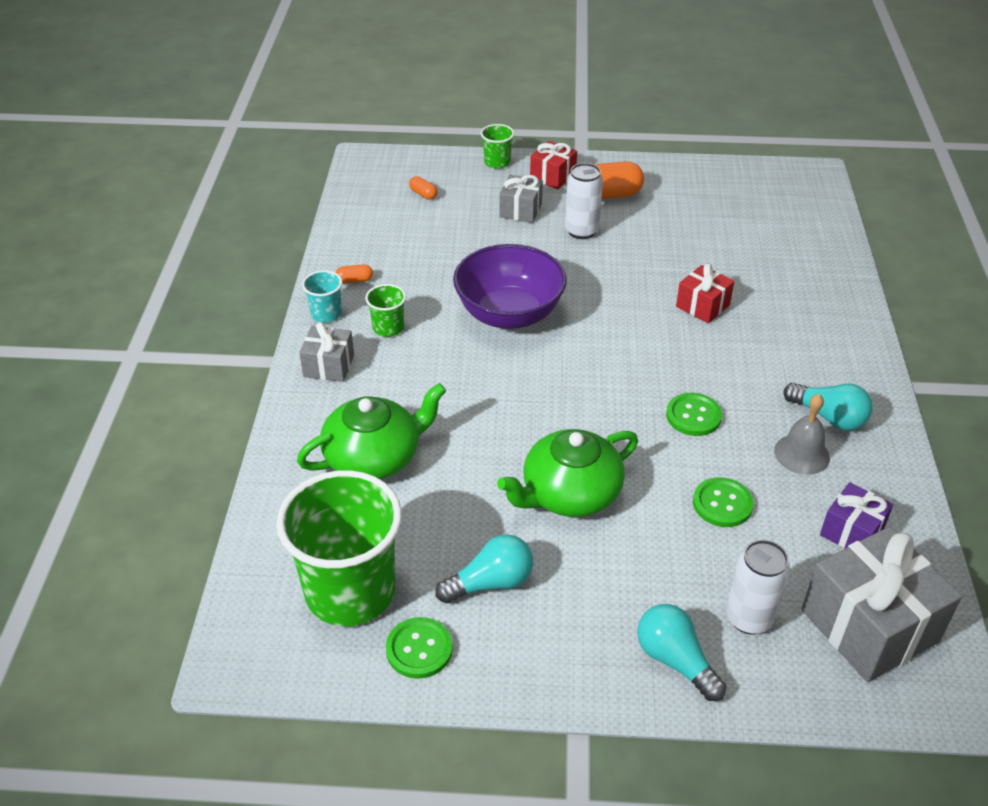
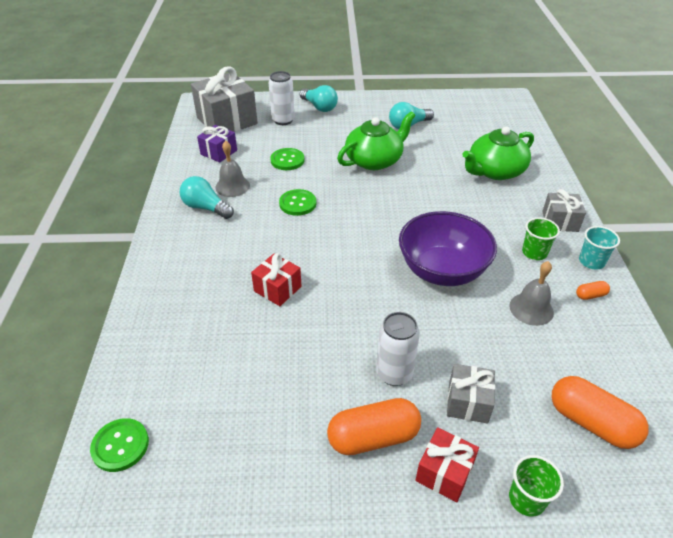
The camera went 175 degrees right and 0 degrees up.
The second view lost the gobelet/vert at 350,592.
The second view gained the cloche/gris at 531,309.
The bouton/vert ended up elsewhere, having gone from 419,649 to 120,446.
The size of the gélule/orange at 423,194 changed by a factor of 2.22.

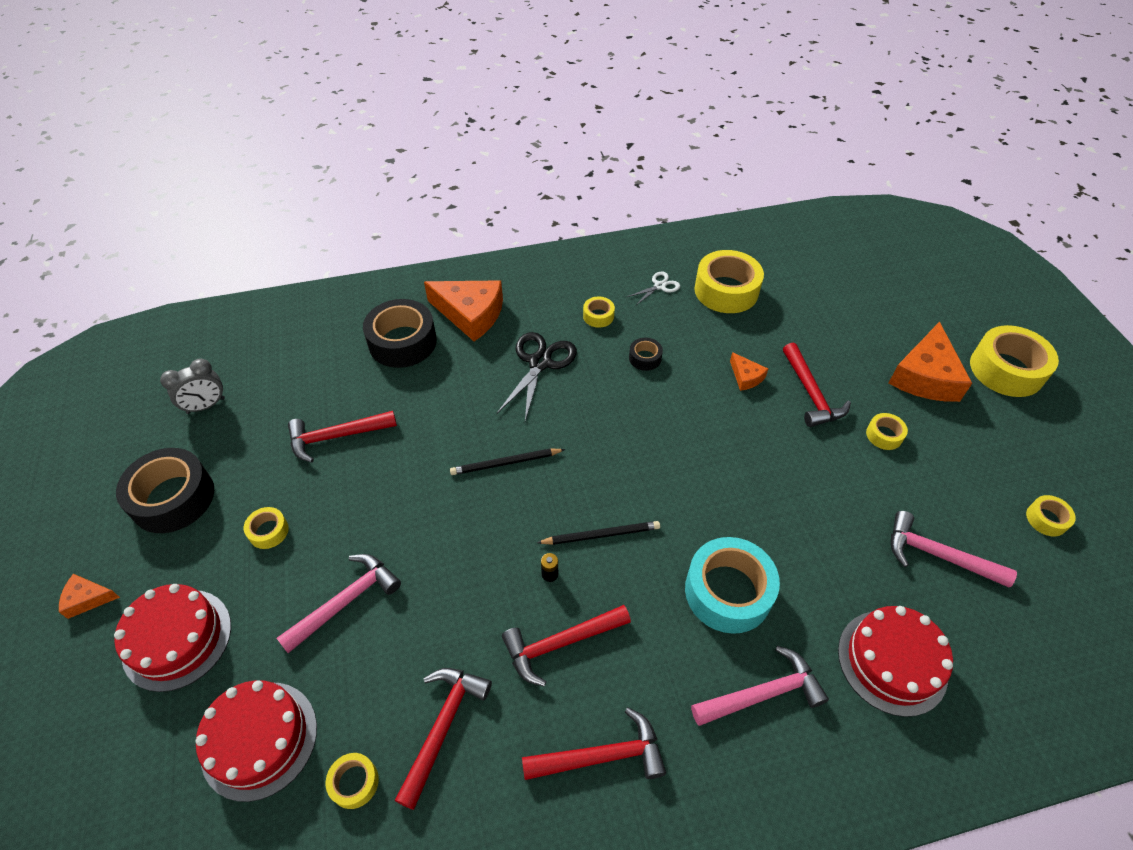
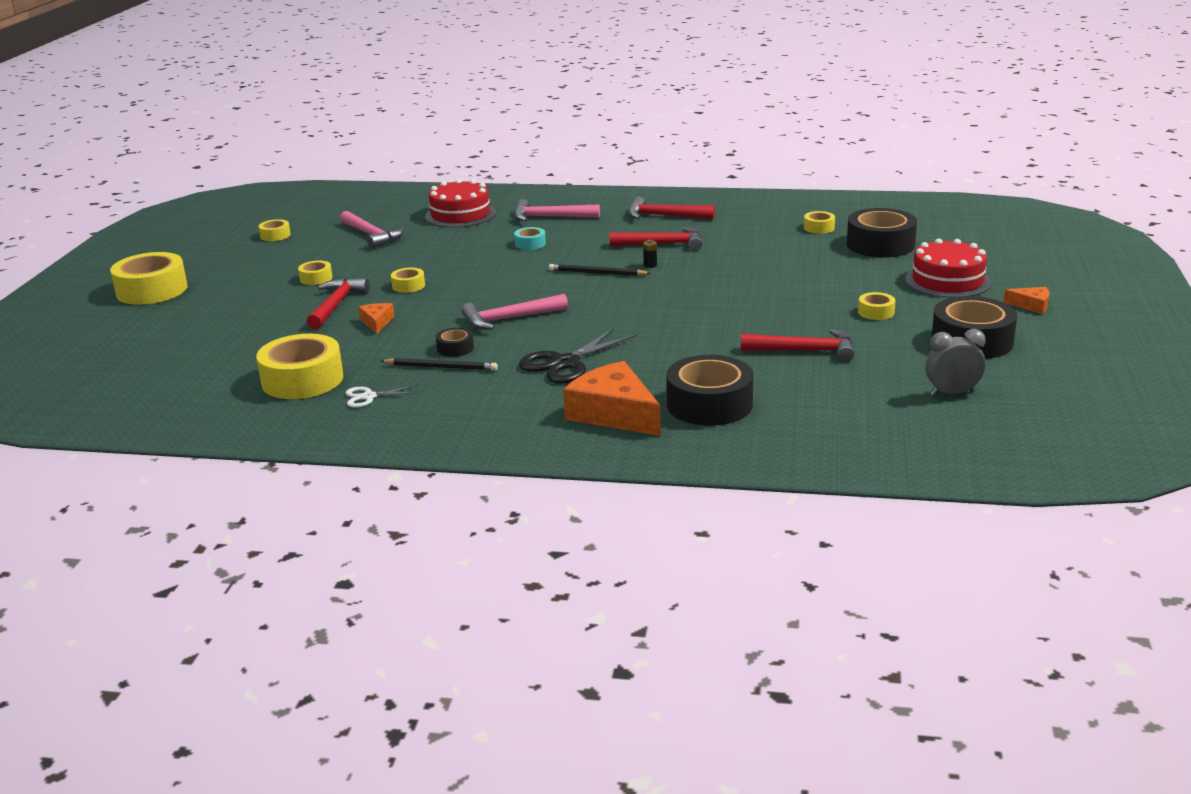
The camera went 155 degrees left and 25 degrees down.
The second view lost the marteau/rouge at 443,726.
The second view lost the fromage/orange at 925,376.
The marteau/rose ended up elsewhere, having gone from 346,601 to 509,319.
The crayon/noir ended up elsewhere, having gone from 505,463 to 441,367.
The ruban adhésif/jaune ended up elsewhere, having gone from 598,316 to 408,286.
Where the gâteau/rouge stood at 259,739, the ruban adhésif/noir came to stand at 880,245.
The size of the ruban adhésif/turquoise at 728,591 changed by a factor of 0.47.

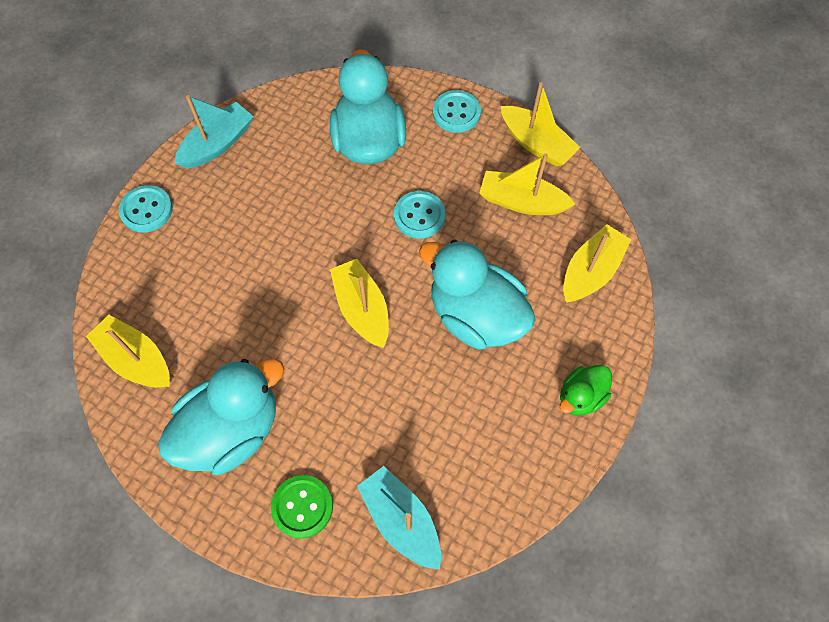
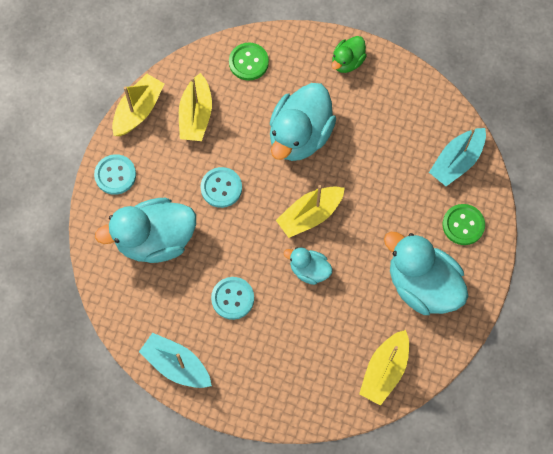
The camera went 100 degrees left and 5 degrees up.
The second view gained the canard/turquoise at 309,270.
The bouton/turquoise ended up elsewhere, having gone from 146,210 to 232,298.
Where the bateau/jaune stood at 591,271, the bouton/vert came to stand at 248,62.
The canard/vert at 580,397 ended up facing another way, 90 degrees clockwise from before.

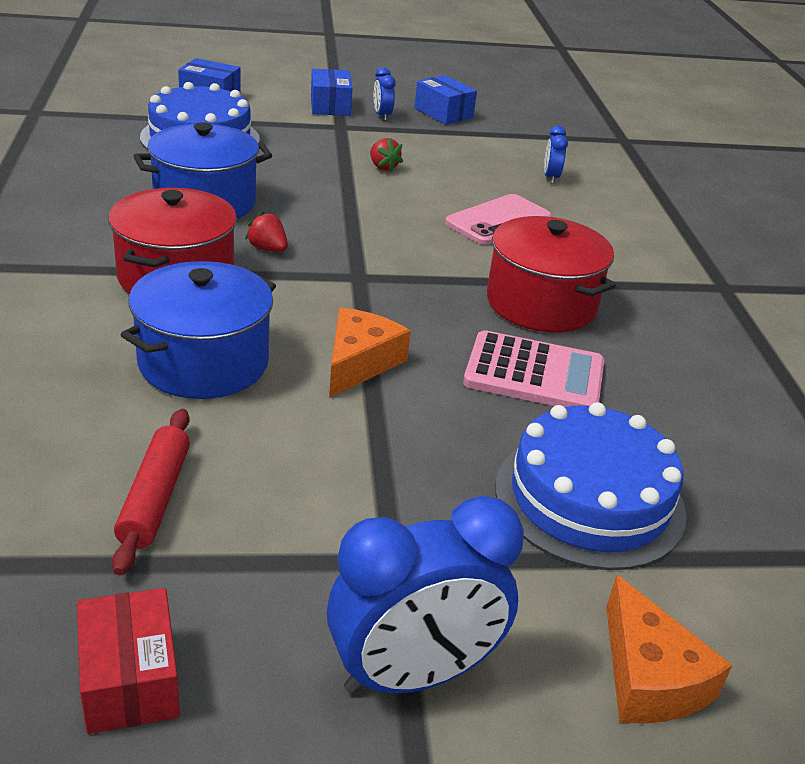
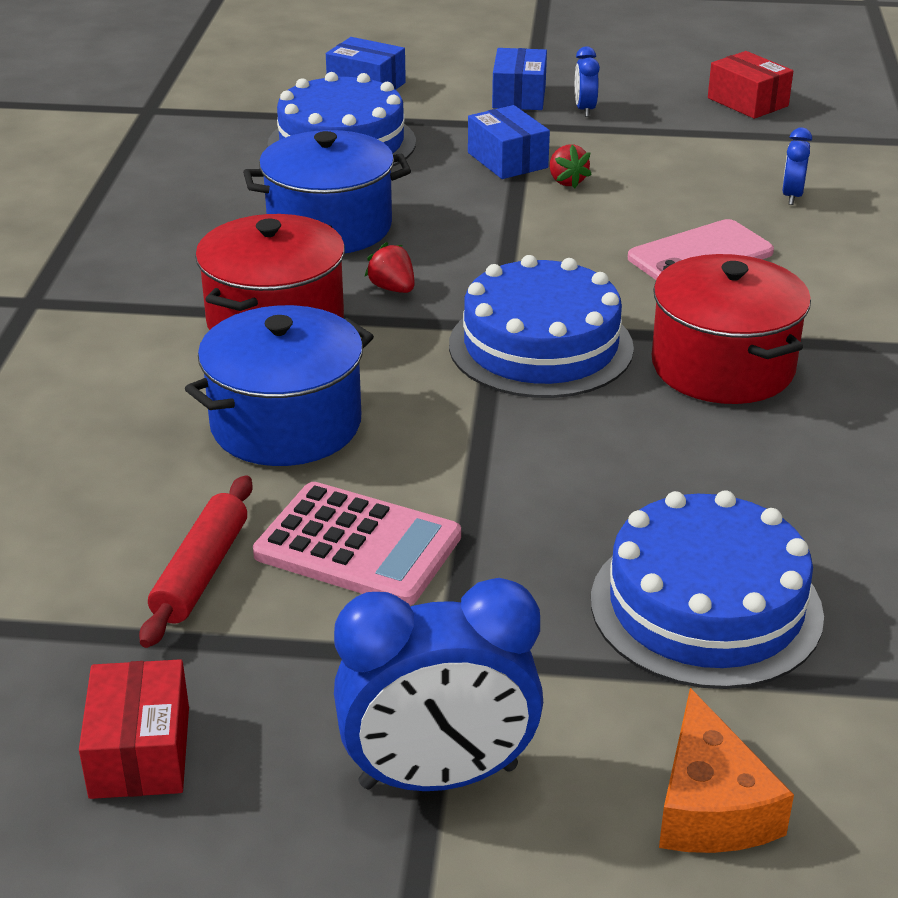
The camera went 15 degrees right and 0 degrees up.
The second view lost the fromage/orange at 359,362.
The second view gained the gâteau/bleu at 541,346.
The second view gained the boîte/rouge at 748,102.
The boîte/bleu ended up elsewhere, having gone from 443,113 to 507,160.
The calculatrice/rose ended up elsewhere, having gone from 534,374 to 358,546.

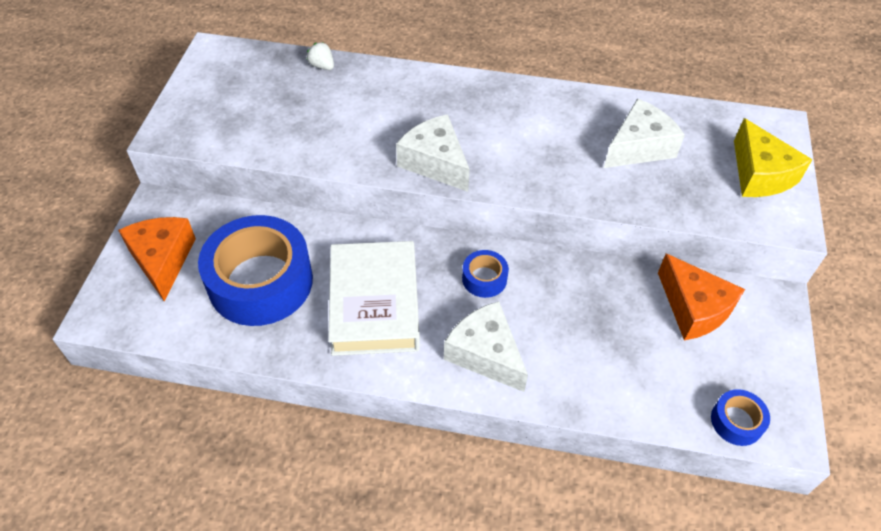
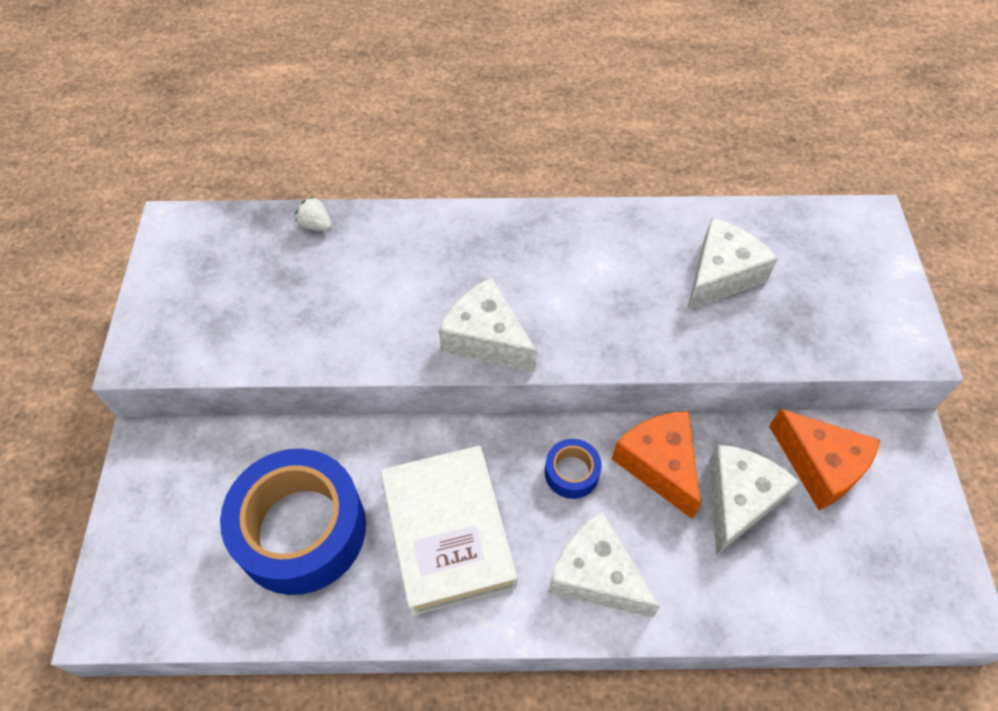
The camera went 10 degrees left and 5 degrees up.
The second view lost the ruban adhésif/bleu at 736,421.
The second view lost the fromage/jaune at 759,174.
The second view gained the fromage/blanc at 738,500.
The fromage/orange ended up elsewhere, having gone from 162,260 to 659,464.

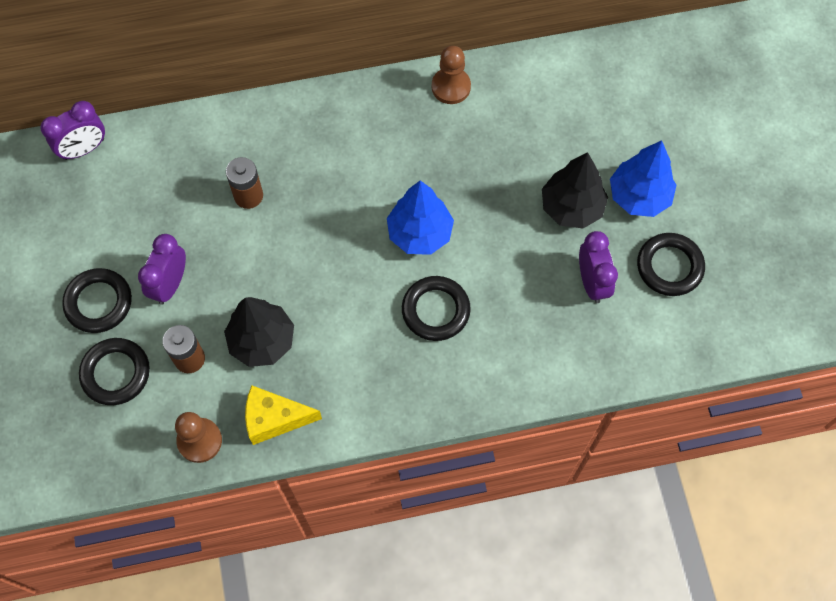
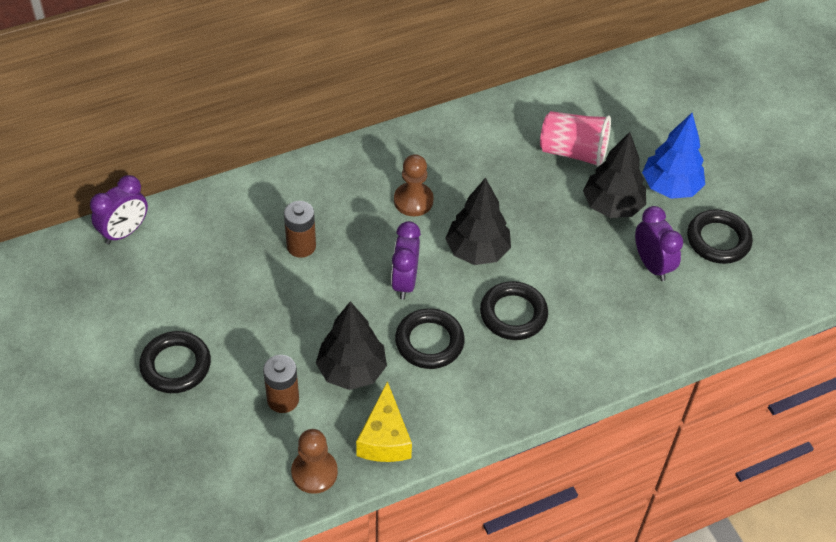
The camera went 15 degrees left and 15 degrees down.
The second view gained the gobelet/rose at 573,152.
The anneau/noir ended up elsewhere, having gone from 116,373 to 429,342.
The réveil/violet ended up elsewhere, having gone from 170,284 to 404,282.
The pion/marron ended up elsewhere, having gone from 451,87 to 413,201.
What was the arbre/bleu at 420,233 turned into the arbre/noir at 477,251.
The fromage/jaune at 274,419 ended up facing another way, 75 degrees counterclockwise from before.

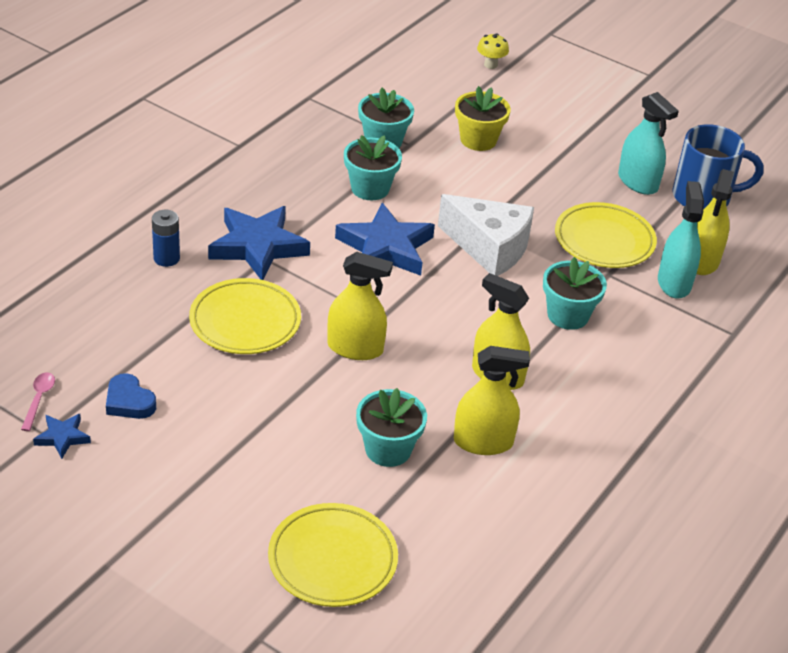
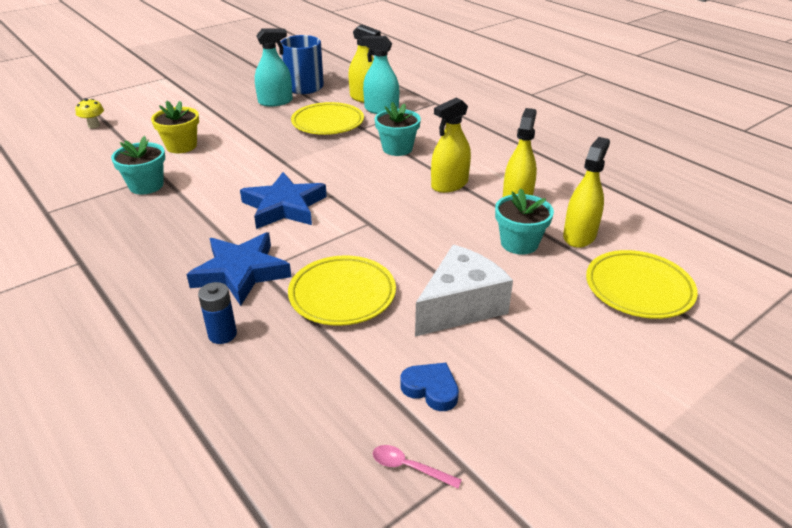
The camera went 70 degrees left and 5 degrees down.
The second view lost the étoile/bleu at 62,437.
The second view lost the pot de fleurs/turquoise at 370,188.
The vaporisateur/jaune ended up elsewhere, having gone from 355,348 to 579,236.
The fromage/blanc ended up elsewhere, having gone from 489,248 to 460,306.
The cœur/bleu at 129,402 ended up facing another way, 120 degrees counterclockwise from before.

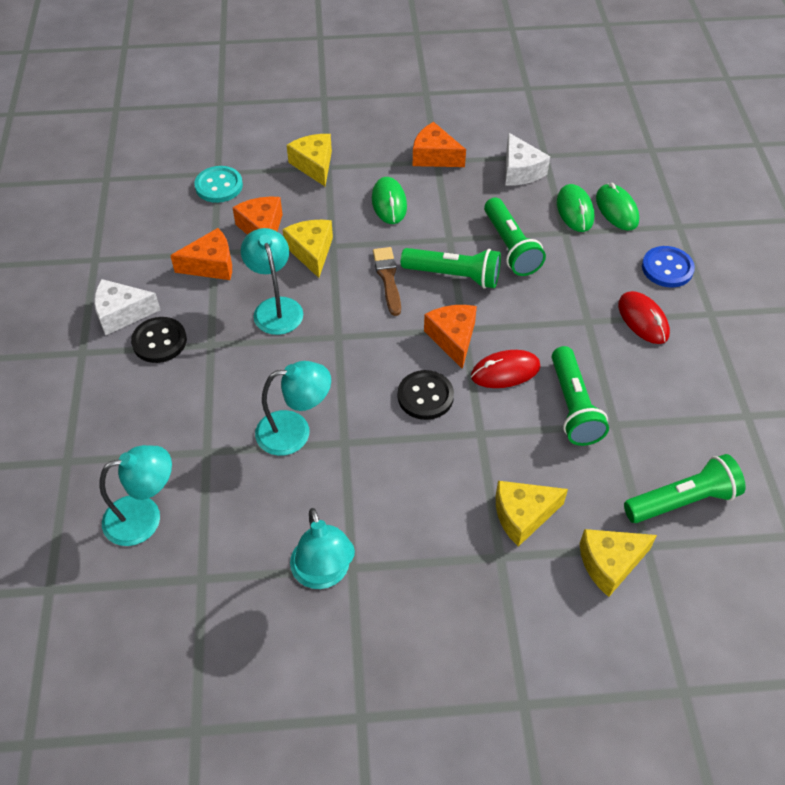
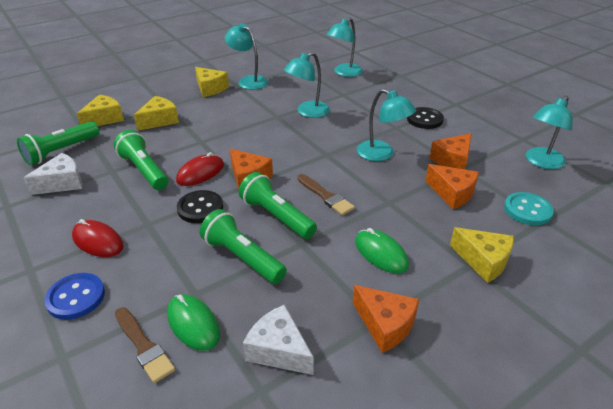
The camera went 150 degrees right and 15 degrees down.
The second view gained the lampe/turquoise at 541,162.
The fromage/blanc ended up elsewhere, having gone from 122,314 to 62,183.
The fromage/jaune ended up elsewhere, having gone from 311,252 to 210,88.
The bouton/noir ended up elsewhere, having gone from 425,396 to 200,208.
Where the souris/vert stood at 616,209, the pinceau/marron came to stand at 144,346.
The lampe de poche/vert at 454,276 ended up facing another way, 60 degrees clockwise from before.
The fromage/orange at 434,156 ended up facing another way, 45 degrees clockwise from before.

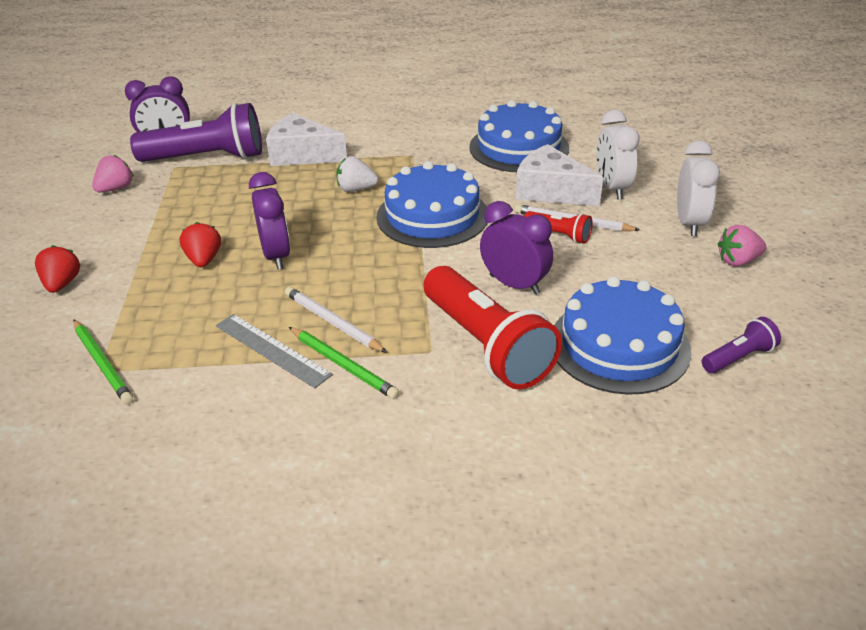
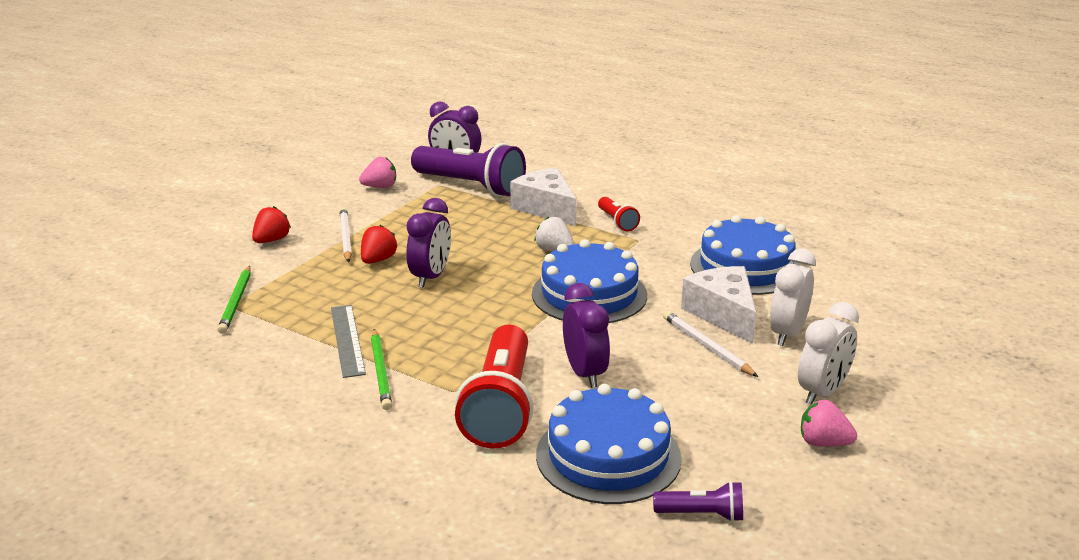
The camera went 35 degrees right and 10 degrees down.
The crayon/blanc ended up elsewhere, having gone from 332,322 to 345,237.
The lampe de poche/rouge ended up elsewhere, having gone from 559,235 to 617,222.

